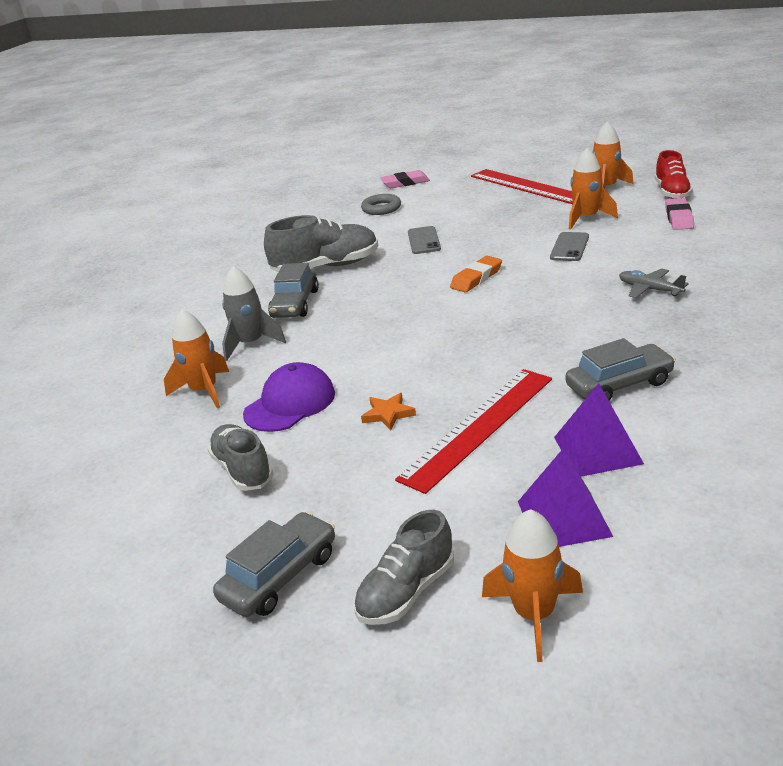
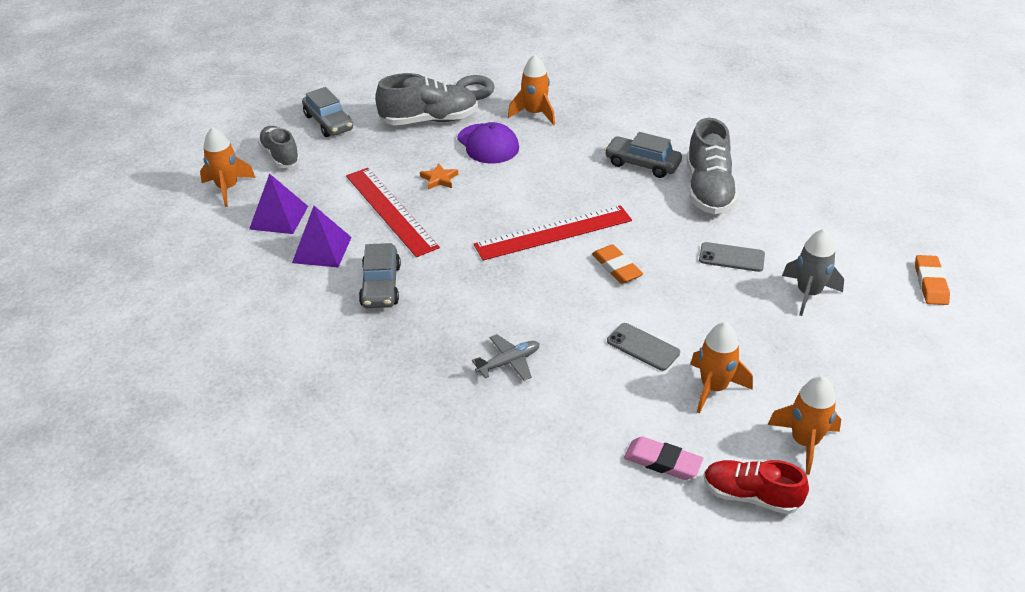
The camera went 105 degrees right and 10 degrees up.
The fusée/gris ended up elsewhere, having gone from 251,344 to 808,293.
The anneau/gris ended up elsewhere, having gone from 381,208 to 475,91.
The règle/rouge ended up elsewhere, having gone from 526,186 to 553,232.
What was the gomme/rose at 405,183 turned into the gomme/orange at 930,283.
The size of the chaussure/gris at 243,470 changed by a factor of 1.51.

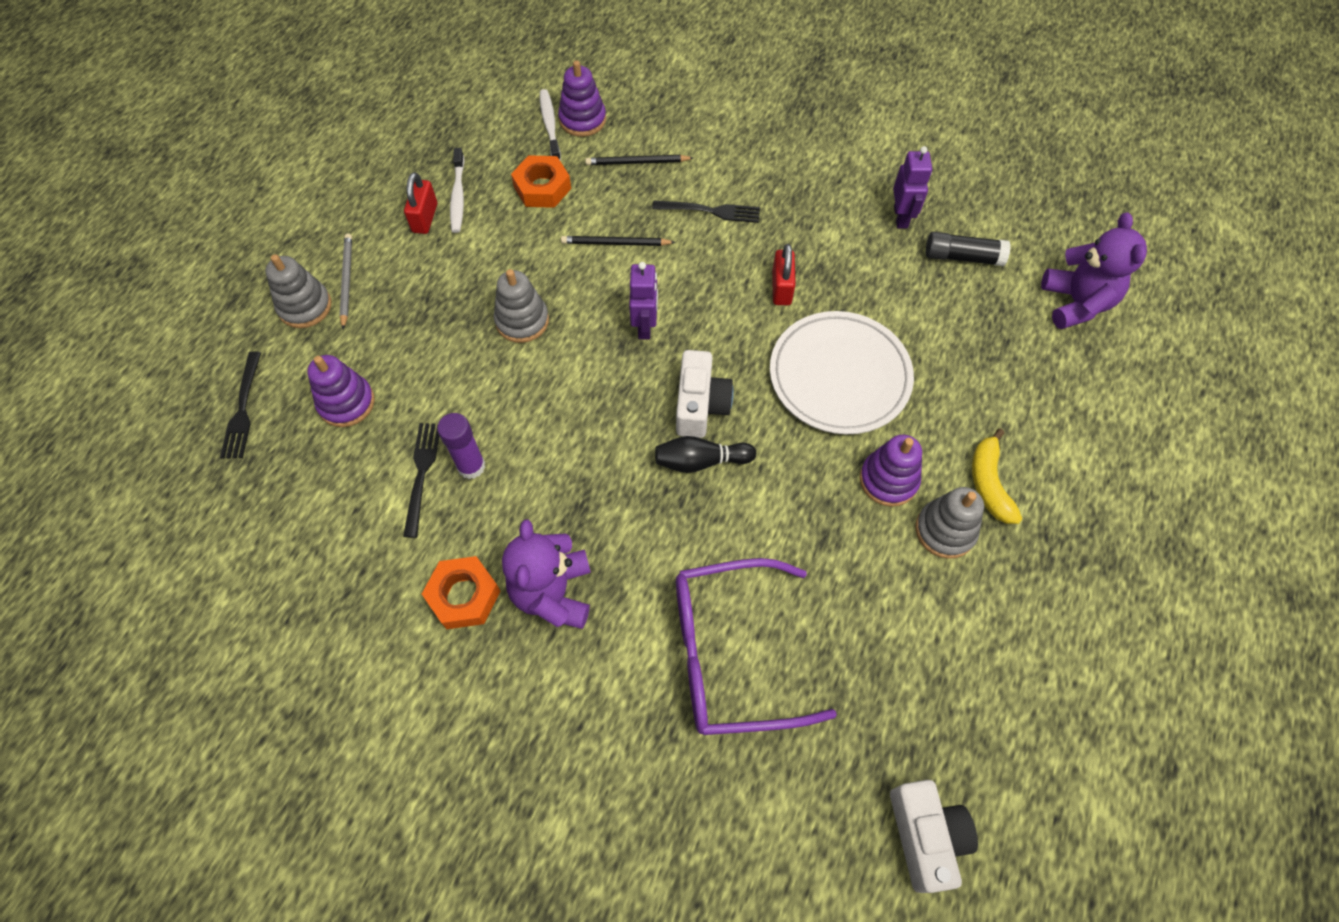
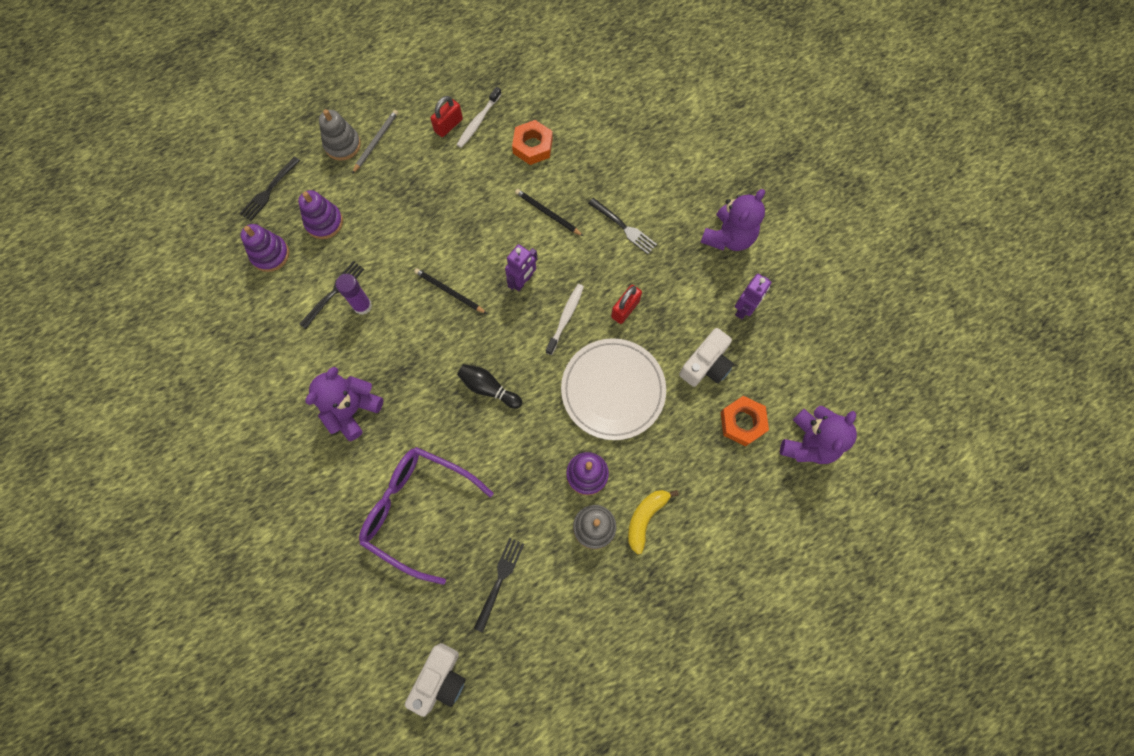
The camera went 35 degrees right and 10 degrees up.
The second view lost the jouet à empiler/gris at 522,321.
The second view lost the bâton de colle/noir at 962,257.
The second view gained the fourchette/noir at 499,580.
The second view gained the ours en peluche/violet at 728,237.
The écrou/orange ended up elsewhere, having gone from 464,596 to 742,422.
The brosse à dents/blanc ended up elsewhere, having gone from 550,125 to 565,318.
The jouet à empiler/violet ended up elsewhere, having gone from 582,120 to 270,254.
The crayon/noir ended up elsewhere, having gone from 637,162 to 449,291.
The appareil photo/blanc ended up elsewhere, having gone from 700,405 to 706,365.

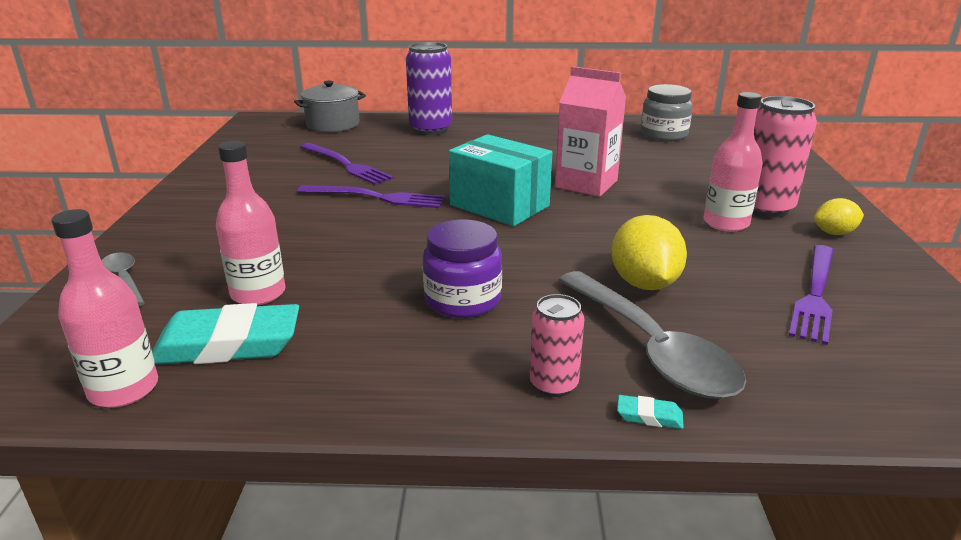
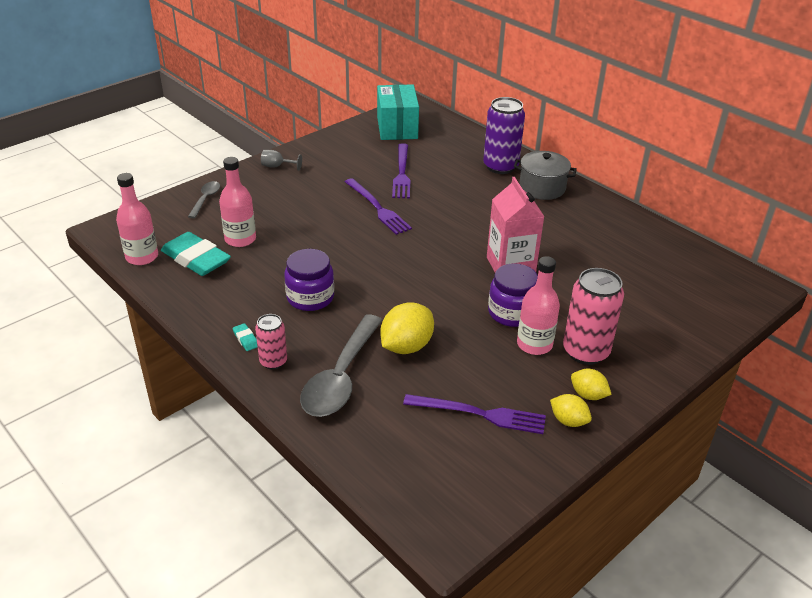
The camera went 45 degrees right and 10 degrees up.
The second view lost the bocal/gris at 663,135.
The second view gained the verre à pied/gris at 277,166.
The second view gained the bocal/violet at 511,313.
The second view gained the citron/jaune at 568,421.
The marmite/gris ended up elsewhere, having gone from 333,124 to 542,188.
The boîte/turquoise ended up elsewhere, having gone from 499,206 to 397,128.
The gomme/turquoise ended up elsewhere, having gone from 649,416 to 246,339.
The fourchette/violet at 815,294 ended up facing another way, 150 degrees counterclockwise from before.

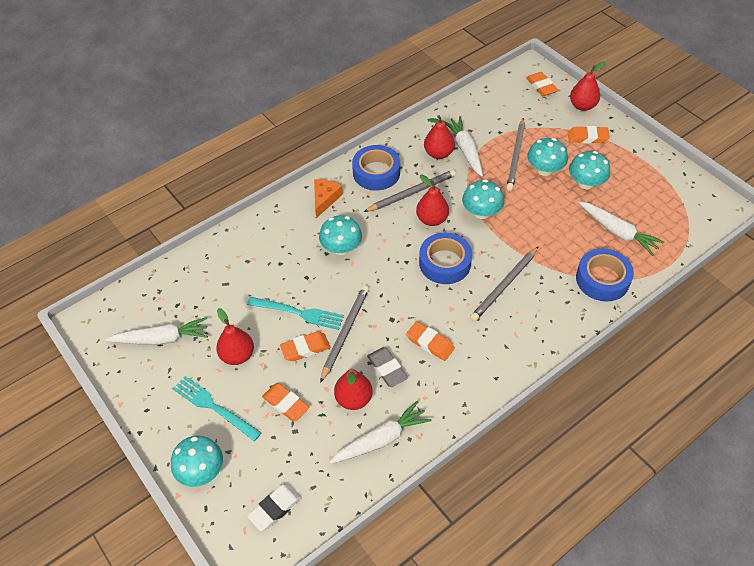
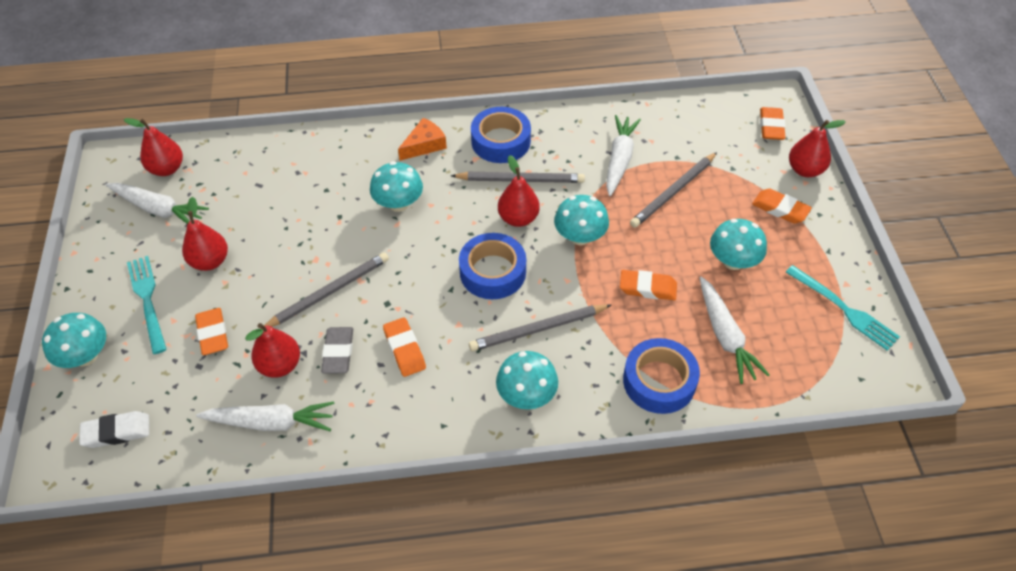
The camera went 30 degrees right and 0 degrees up.
The fourchette/turquoise ended up elsewhere, having gone from 299,313 to 845,310.
The gomme/orange ended up elsewhere, having gone from 305,348 to 647,288.
The poire/rouge ended up elsewhere, having gone from 438,153 to 167,169.
The champignon/turquoise ended up elsewhere, having gone from 544,170 to 526,395.

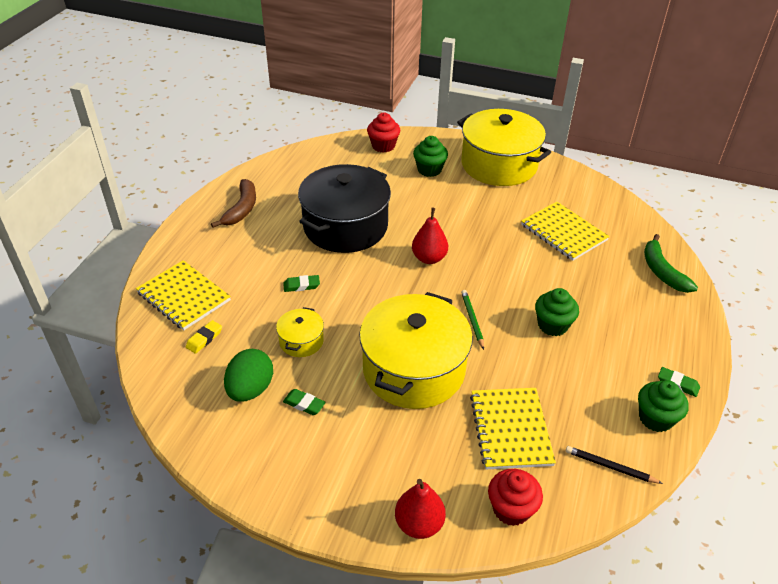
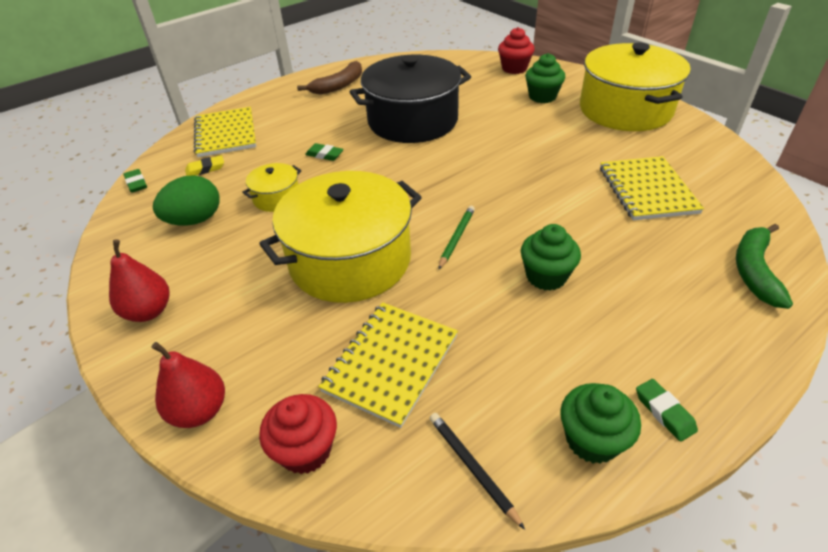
The camera went 35 degrees right and 0 degrees up.
The gomme/vert ended up elsewhere, having gone from 304,404 to 136,183.
The poire/rouge ended up elsewhere, having gone from 429,258 to 149,311.

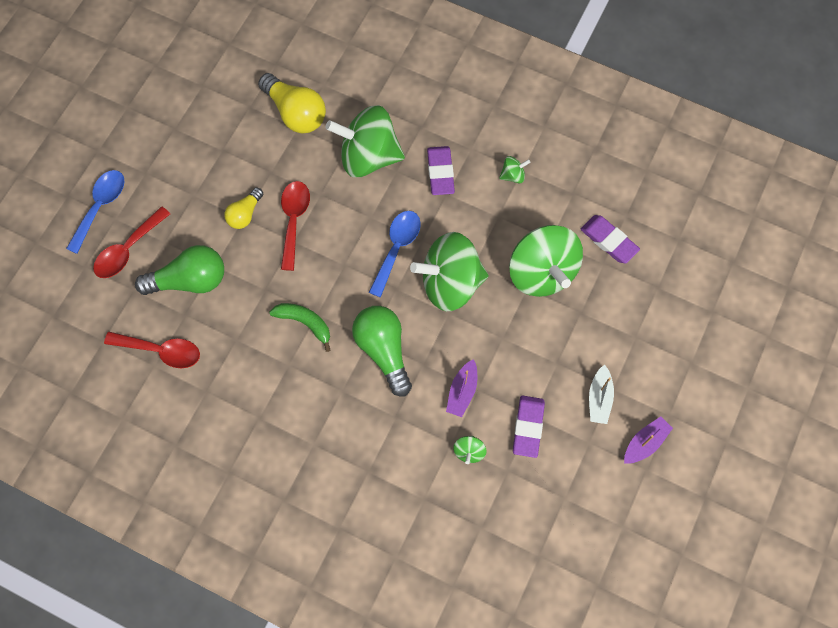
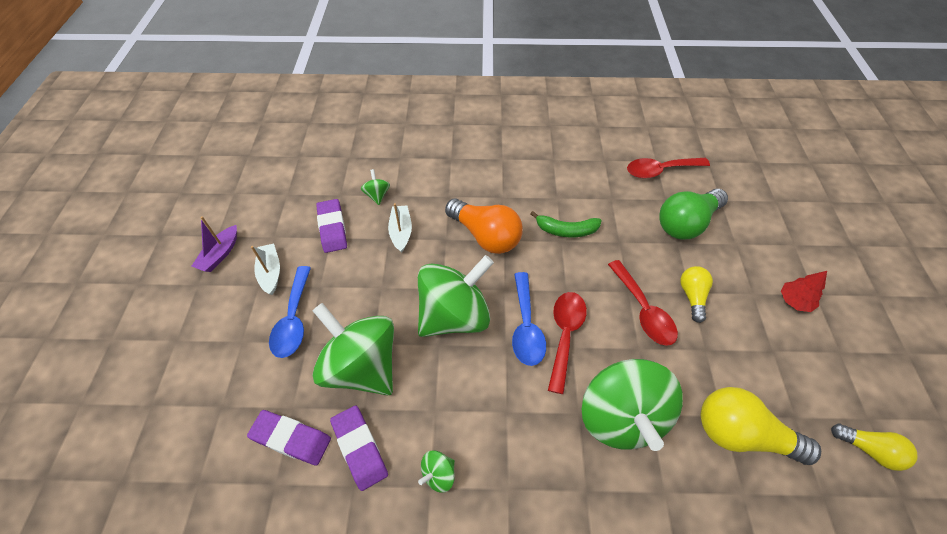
The camera went 155 degrees right and 15 degrees down.
The second view gained the arbre/rouge at 794,301.
The second view gained the ampoule/jaune at 868,449.
The cuillère/bleu ended up elsewhere, having gone from 100,207 to 294,319.
The cuillère/rouge ended up elsewhere, having gone from 128,249 to 565,335.
The gomme/violet ended up elsewhere, having gone from 440,172 to 359,448.
What was the ampoule/vert at 383,350 turned into the ampoule/orange at 485,236.
What was the bateau/violet at 462,391 turned into the bateau/blanc at 401,232.
The toupie/vert at 368,156 ended up facing another way, 105 degrees clockwise from before.

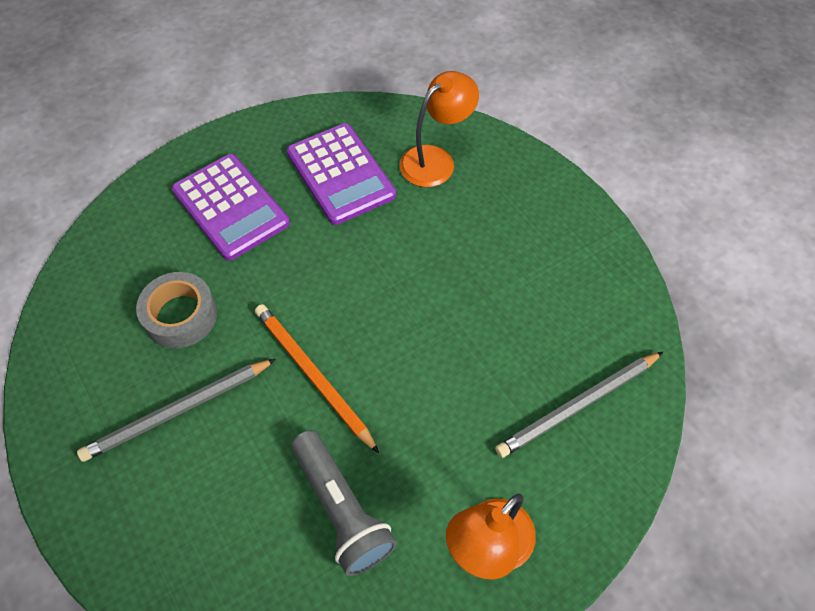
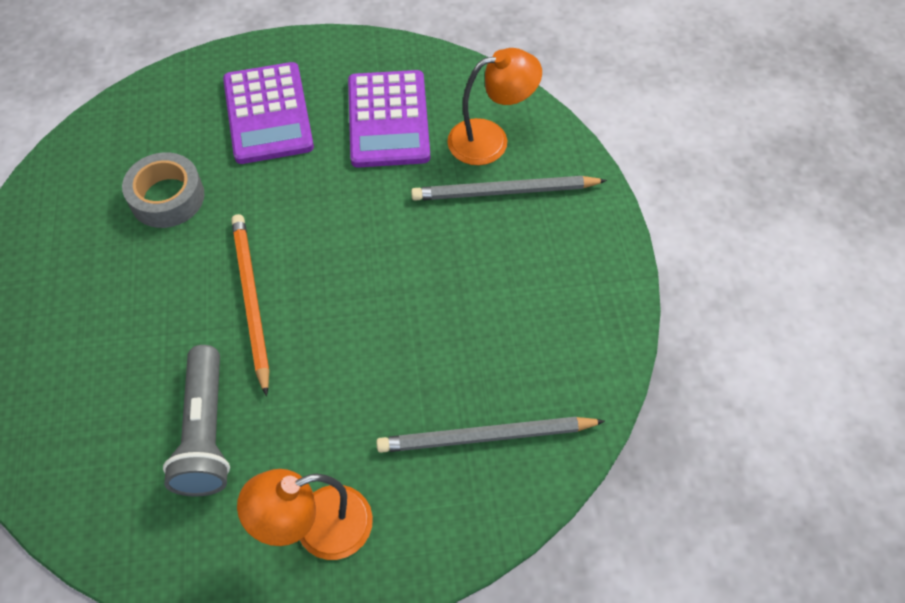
The camera went 25 degrees right and 0 degrees up.
The crayon/gris ended up elsewhere, having gone from 178,411 to 504,192.

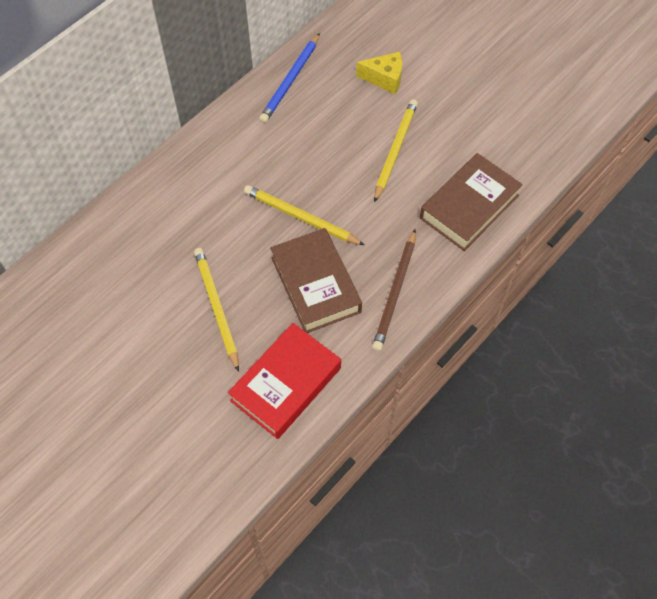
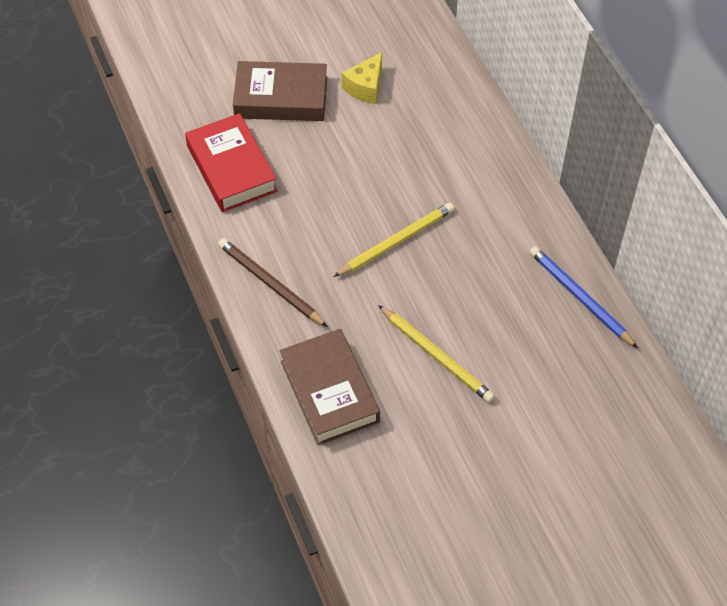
The camera went 115 degrees right and 5 degrees down.
The second view lost the crayon/jaune at 216,308.
The livre/marron ended up elsewhere, having gone from 315,285 to 281,98.
The fromage/jaune ended up elsewhere, having gone from 384,78 to 365,87.

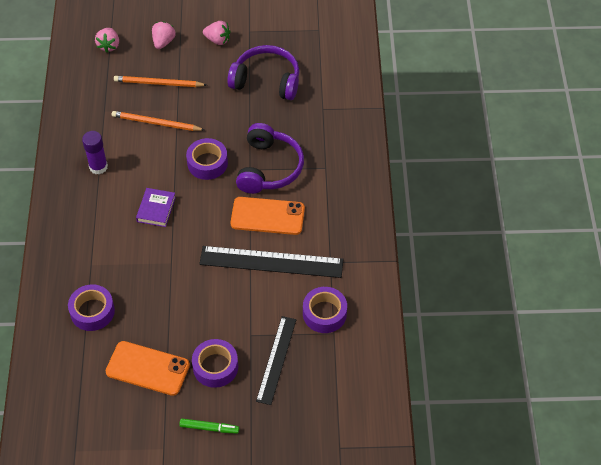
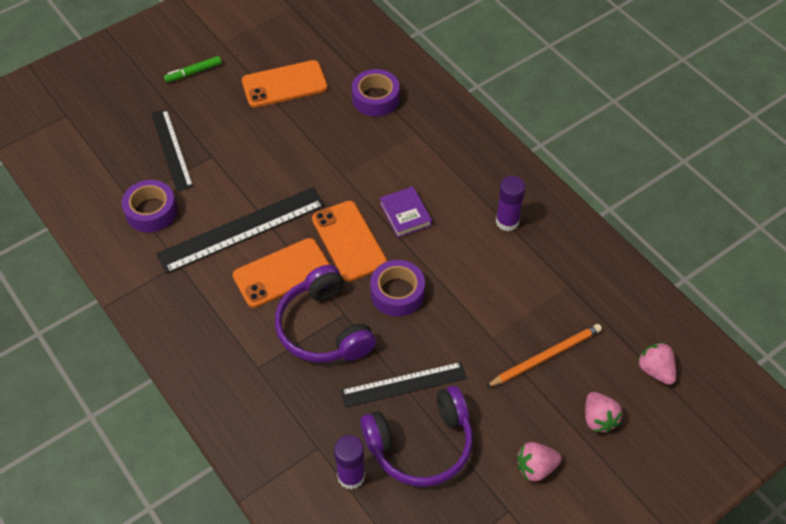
The camera went 145 degrees right and 0 degrees up.
The second view lost the crayon/orange at 156,123.
The second view lost the ruban adhésif/violet at 215,367.
The second view gained the téléphone/orange at 349,241.
The second view gained the bâton de colle/violet at 351,476.
The second view gained the règle/noir at 403,384.

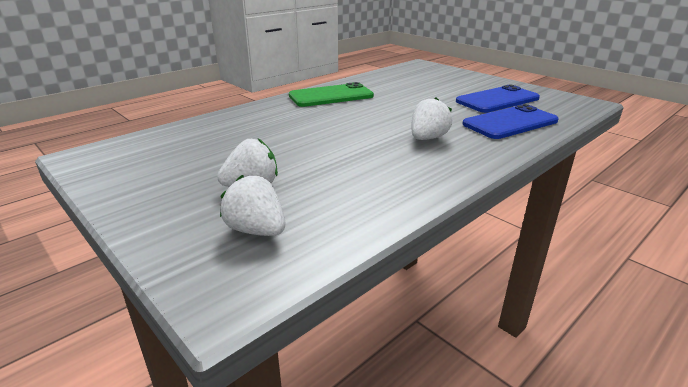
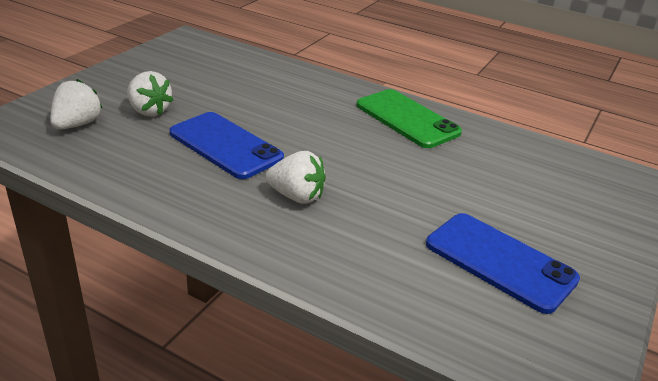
The camera went 70 degrees right and 5 degrees up.
The téléphone/bleu ended up elsewhere, having gone from 510,122 to 225,145.

